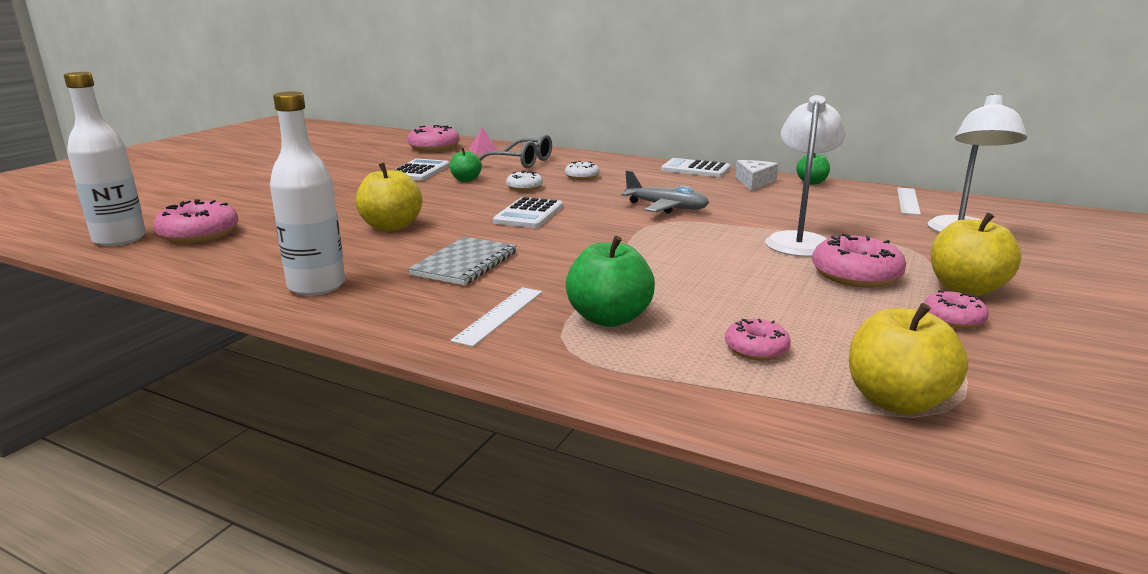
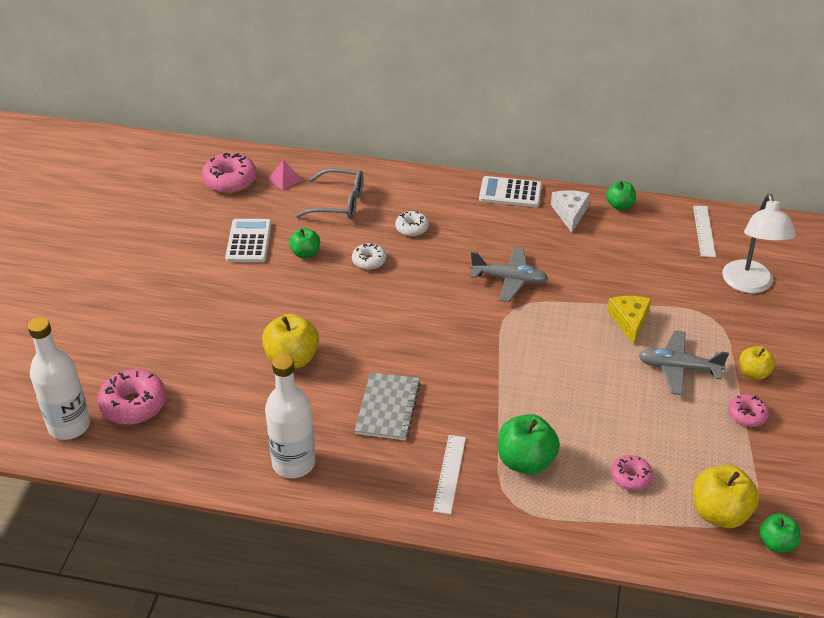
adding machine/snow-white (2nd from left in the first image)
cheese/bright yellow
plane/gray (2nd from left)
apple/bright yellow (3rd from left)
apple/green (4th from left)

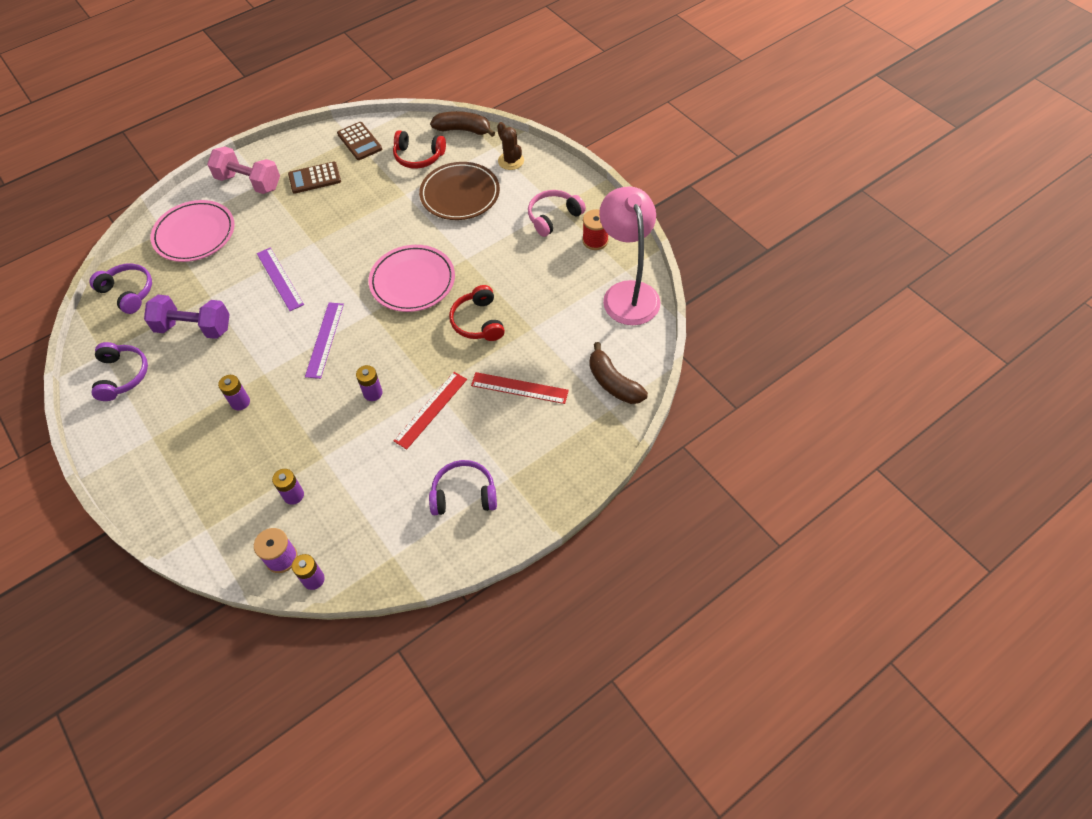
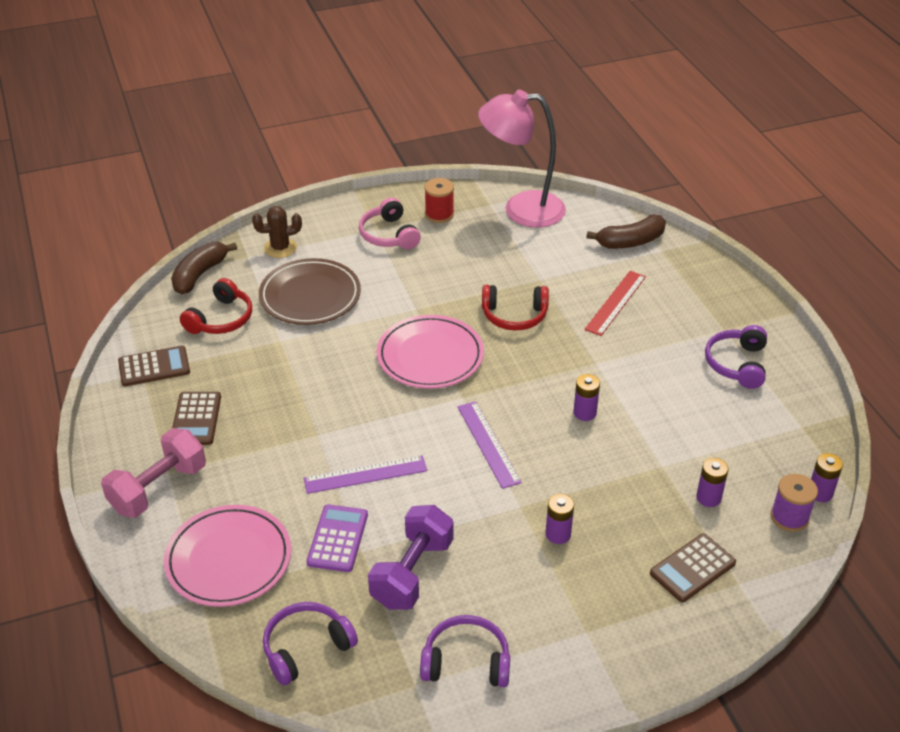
measuring stick/purple (2nd from left)
measuring stick/crimson (1st from left in the first image)
adding machine/purple
adding machine/brown (3rd from left)

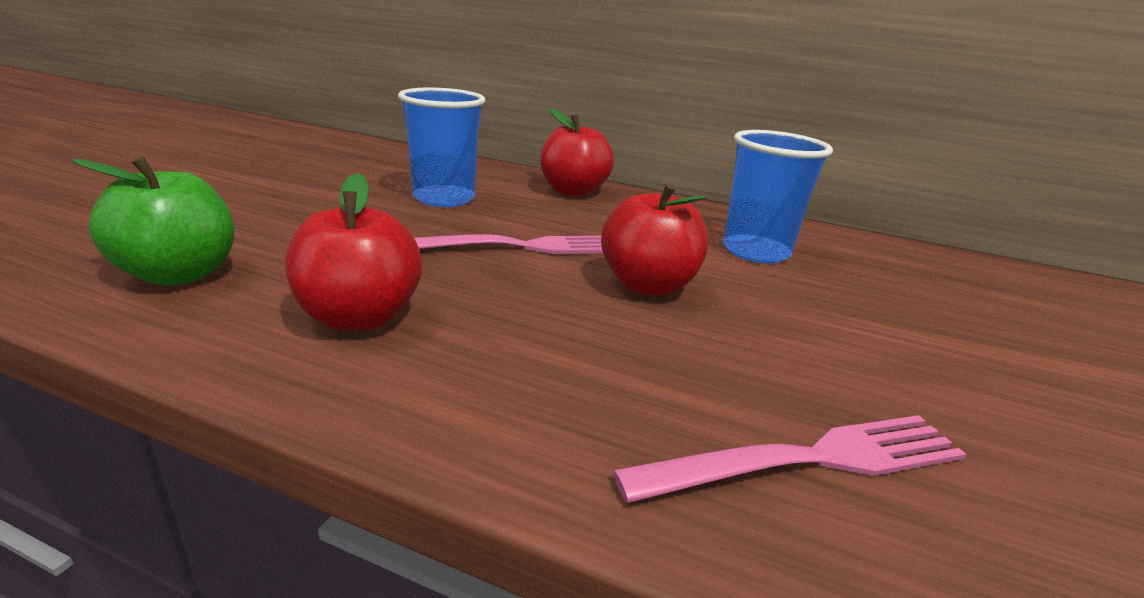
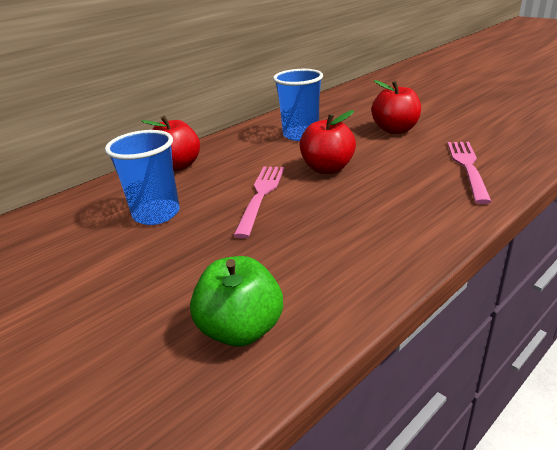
apple/crimson (3rd from left)

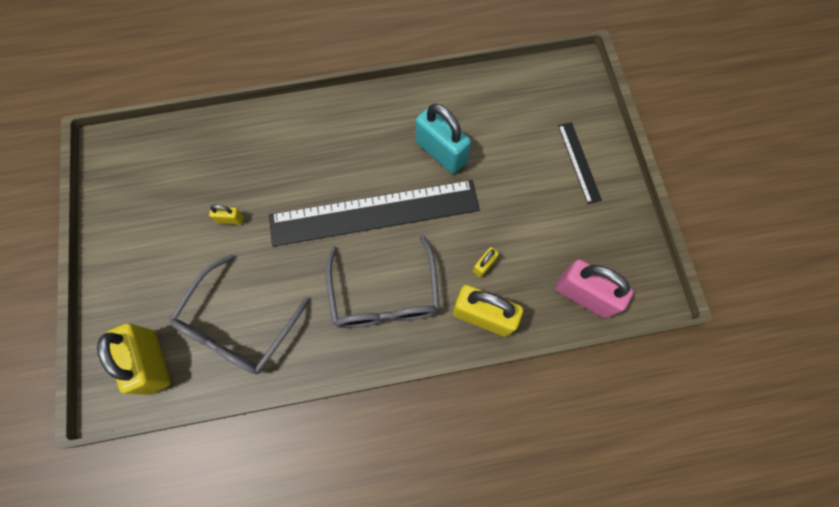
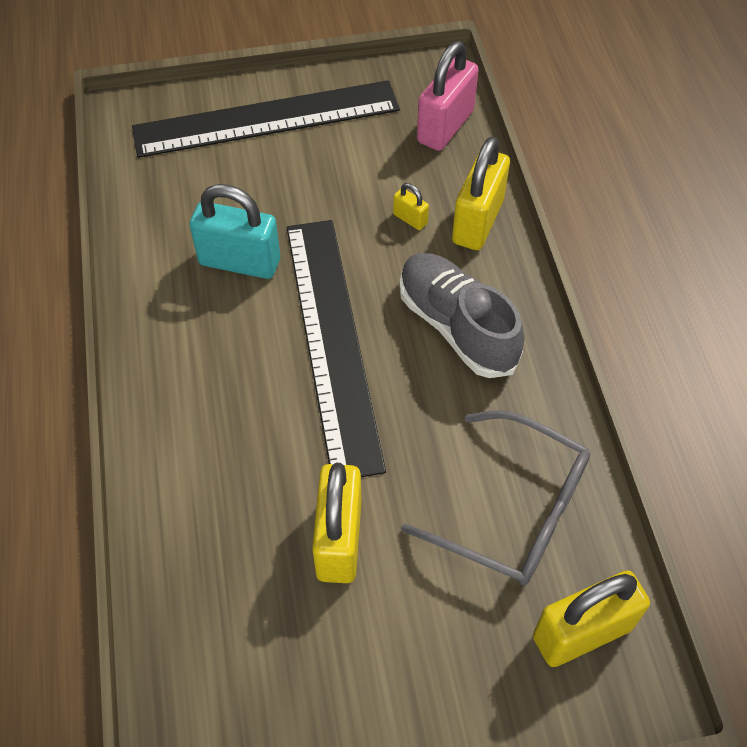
small lock/bright yellow (1st from left)
sneaker/gray
small lock/aqua
measuring stick/ebony (1st from left)

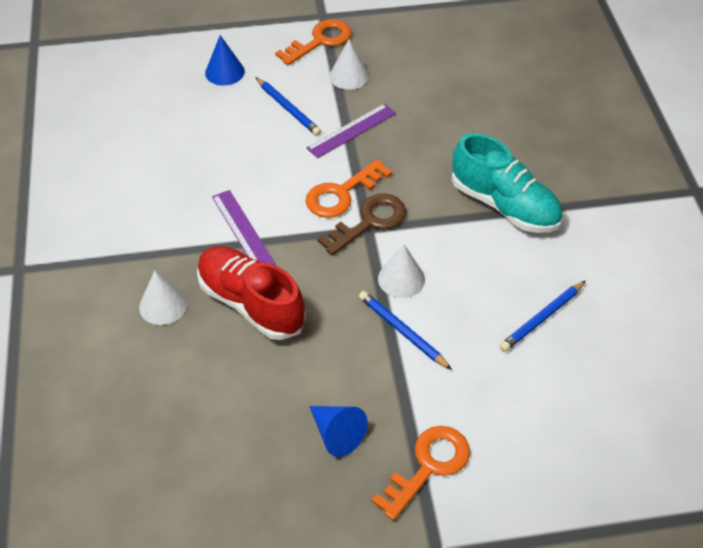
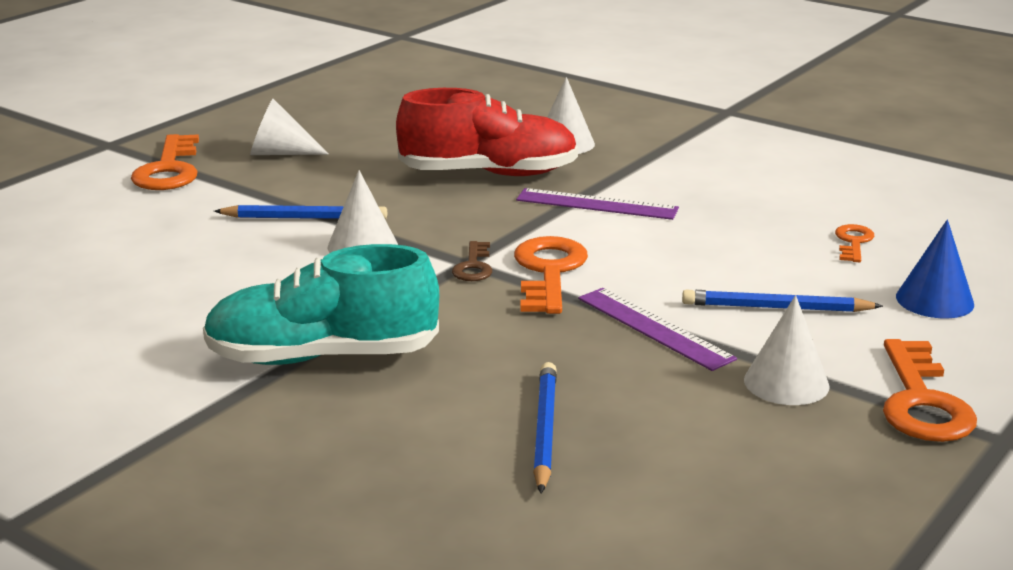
measuring stick/purple (2nd from left)
cone/snow-white (1st from left)
key/brown
lead pencil/cobalt (2nd from left)
key/bright orange (3rd from left)

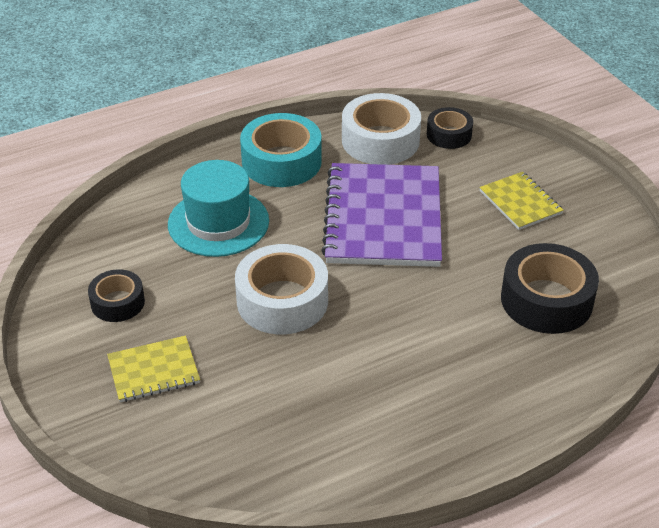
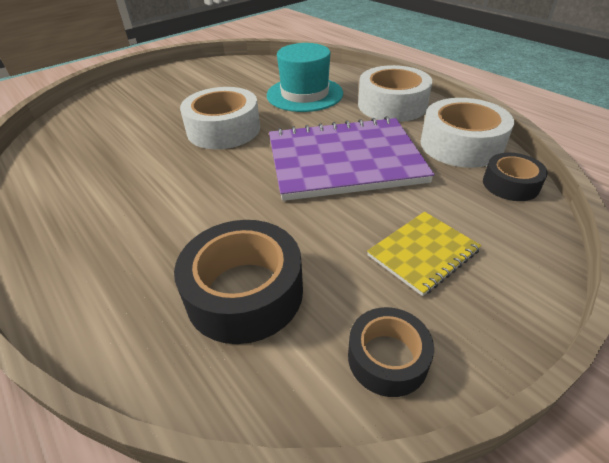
tape/ebony (2nd from left)
exercise book/bright yellow (1st from left in the first image)
tape/snow-white (2nd from left)

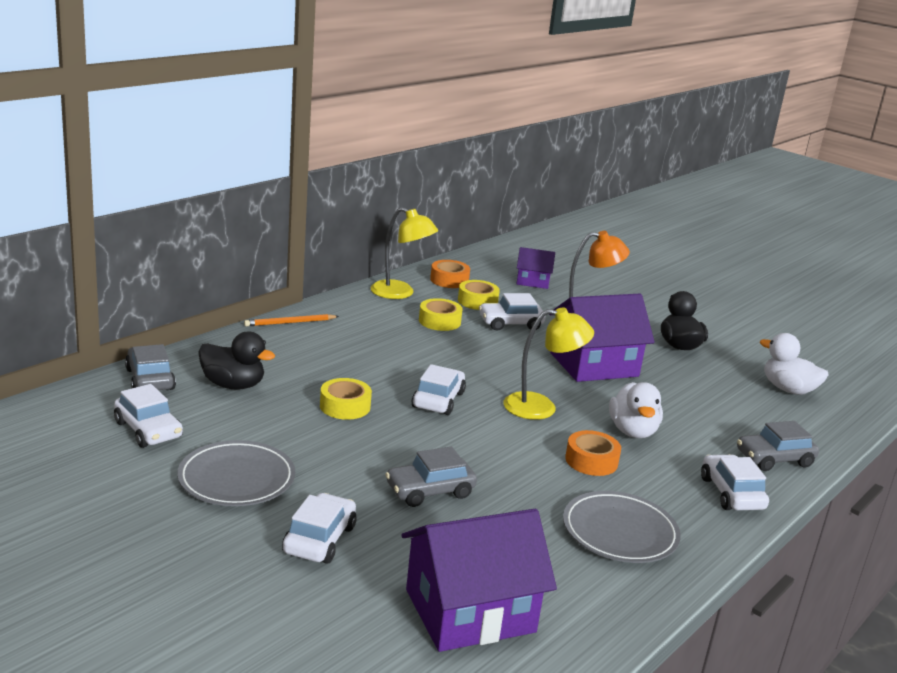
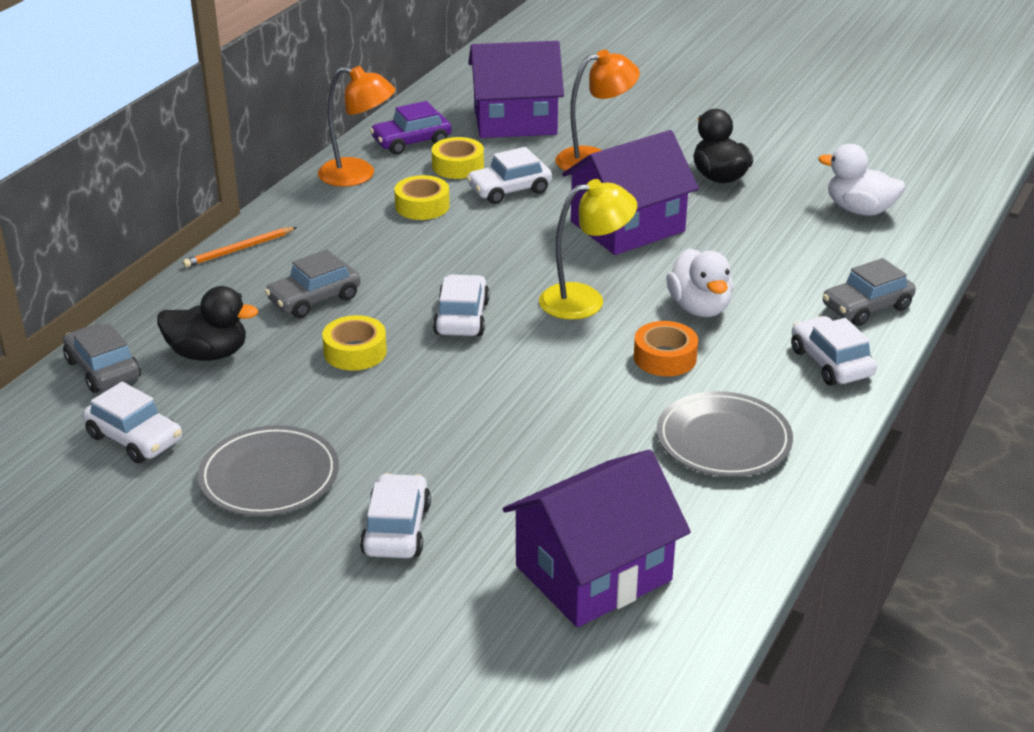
reading lamp/bright orange (1st from left)
toy car/gray (2nd from left)
toy car/purple
toy house/purple (1st from left)

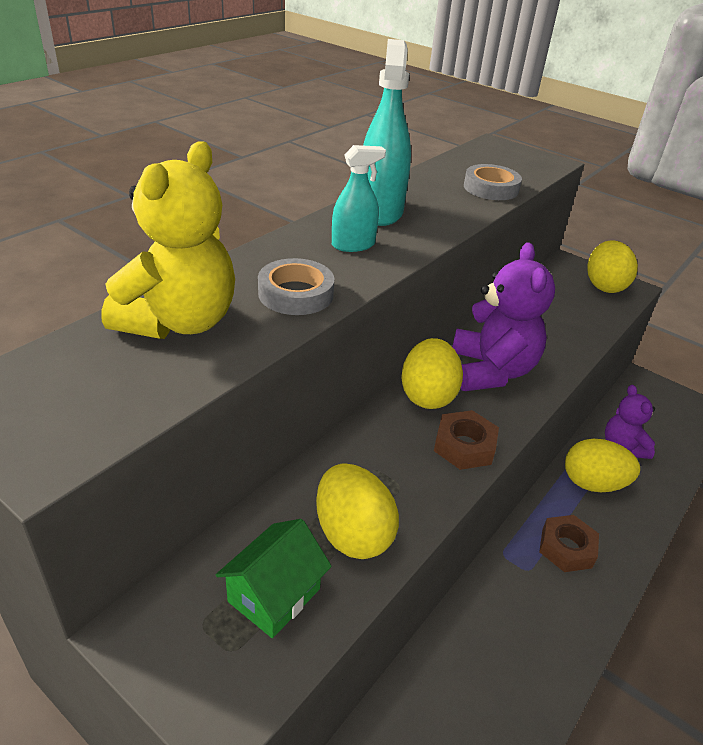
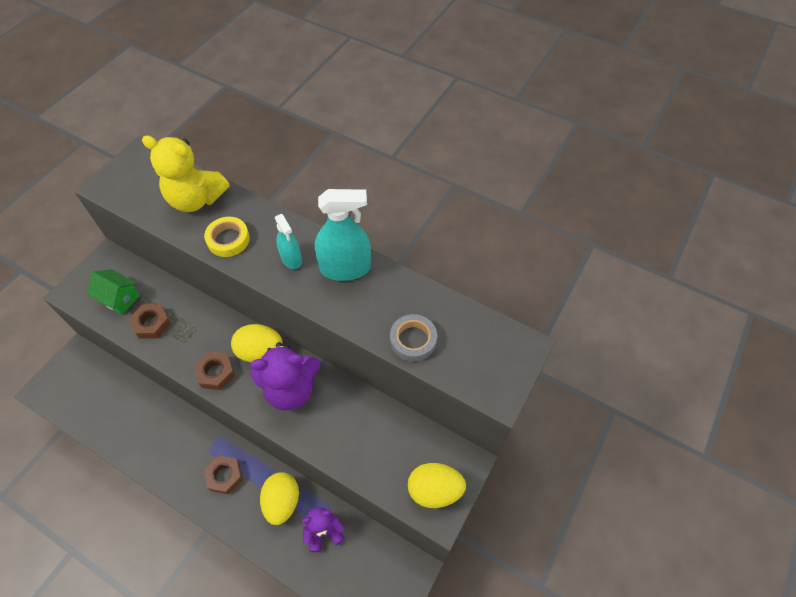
tape/bright yellow
hex nut/brown (1st from left)

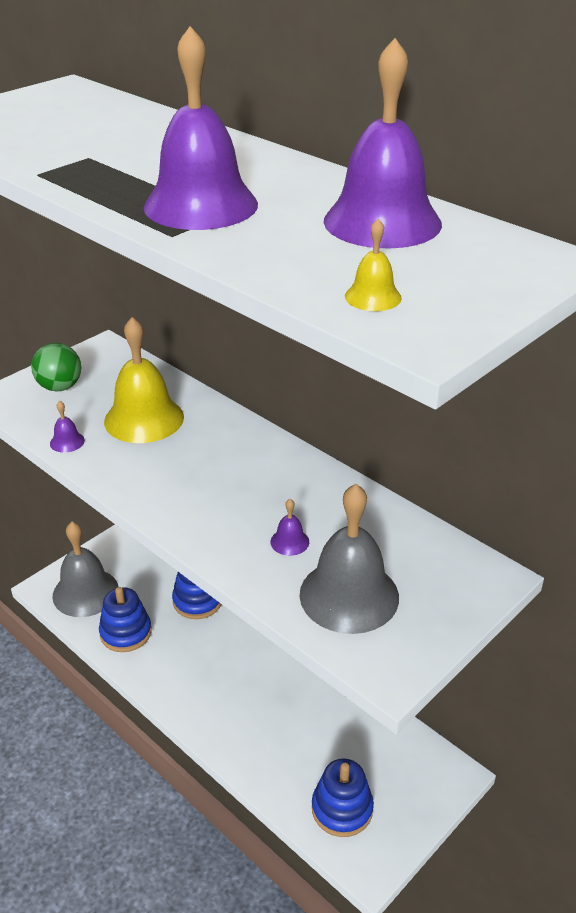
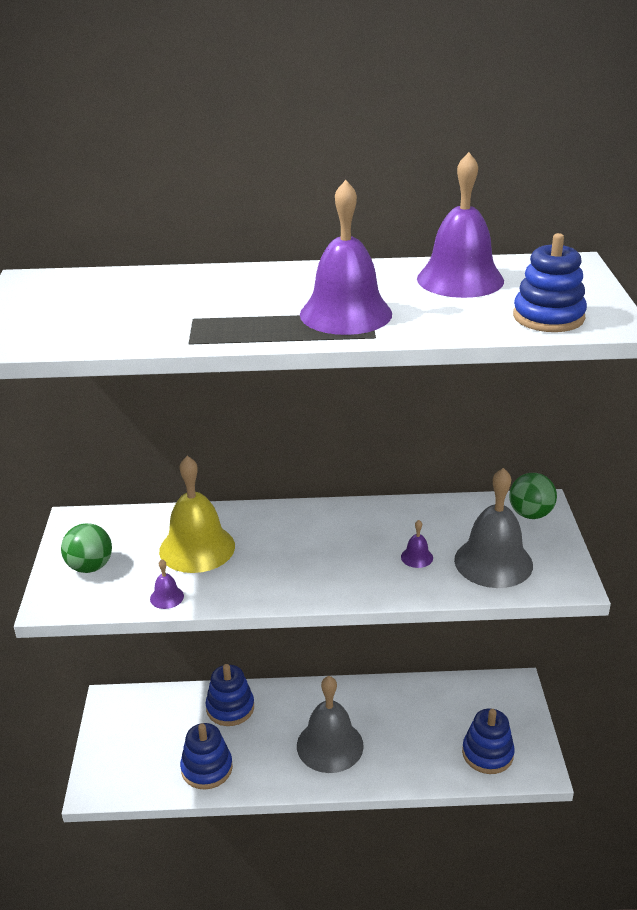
hand bell/gray (1st from left)
ring stacker/cobalt (4th from left)
sphere/green (2nd from left)

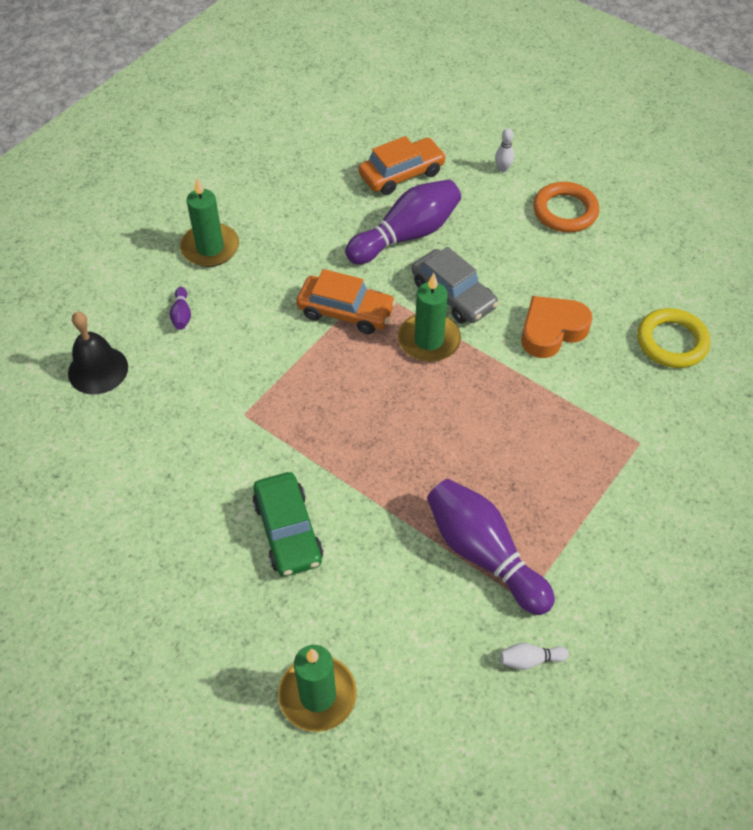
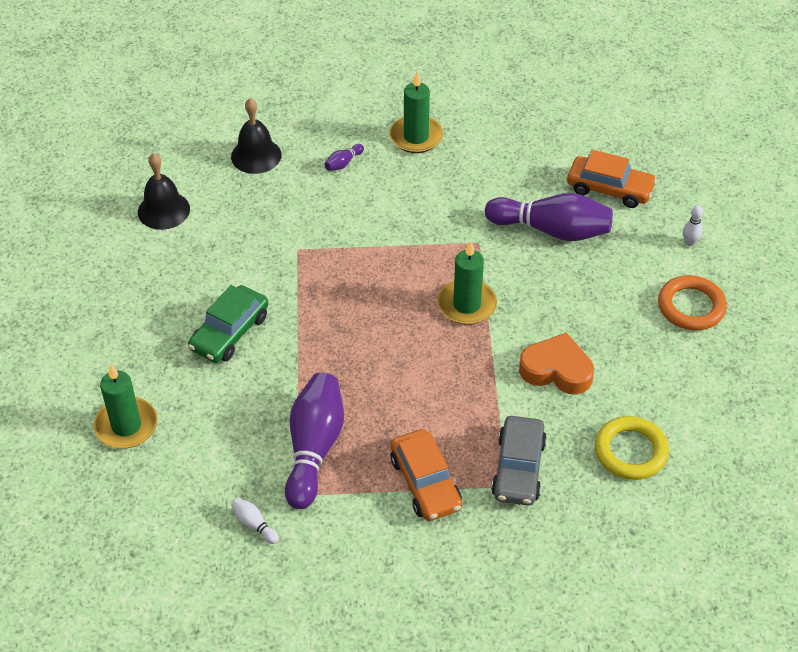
toy car/bright orange (1st from left)
toy car/gray
hand bell/ebony (1st from left)

